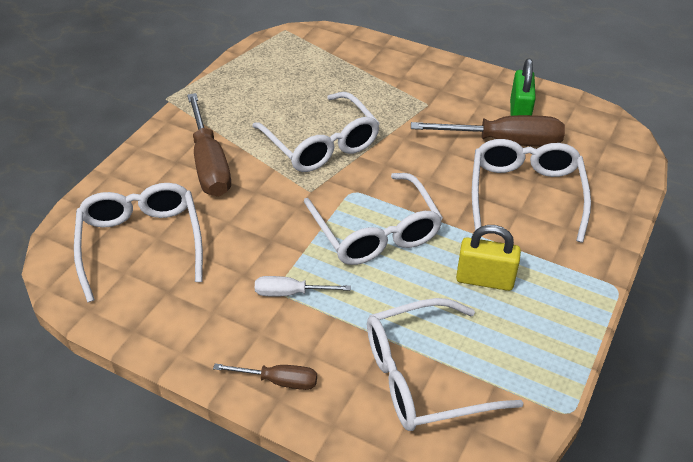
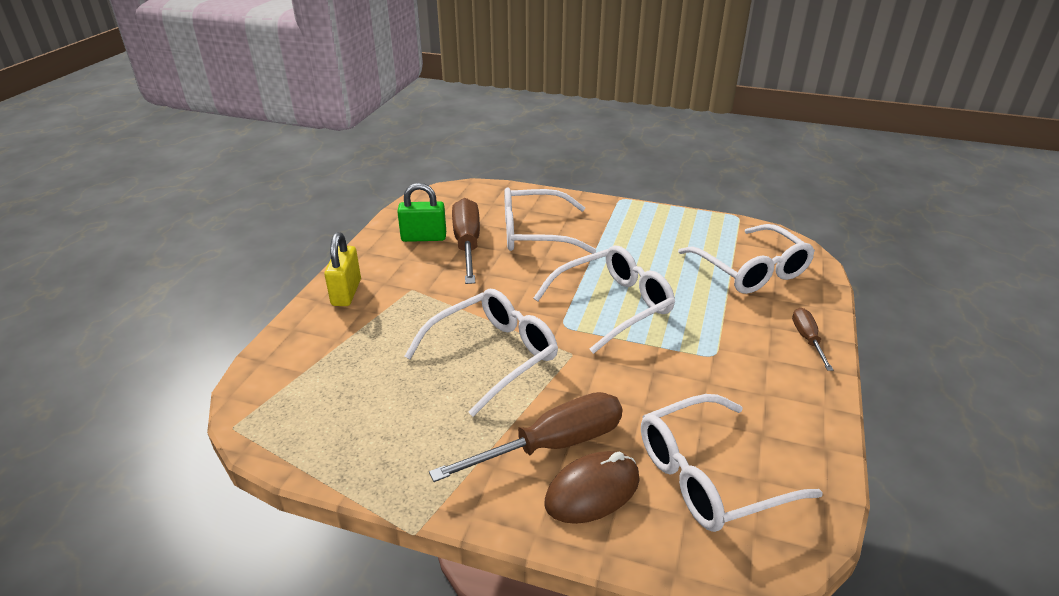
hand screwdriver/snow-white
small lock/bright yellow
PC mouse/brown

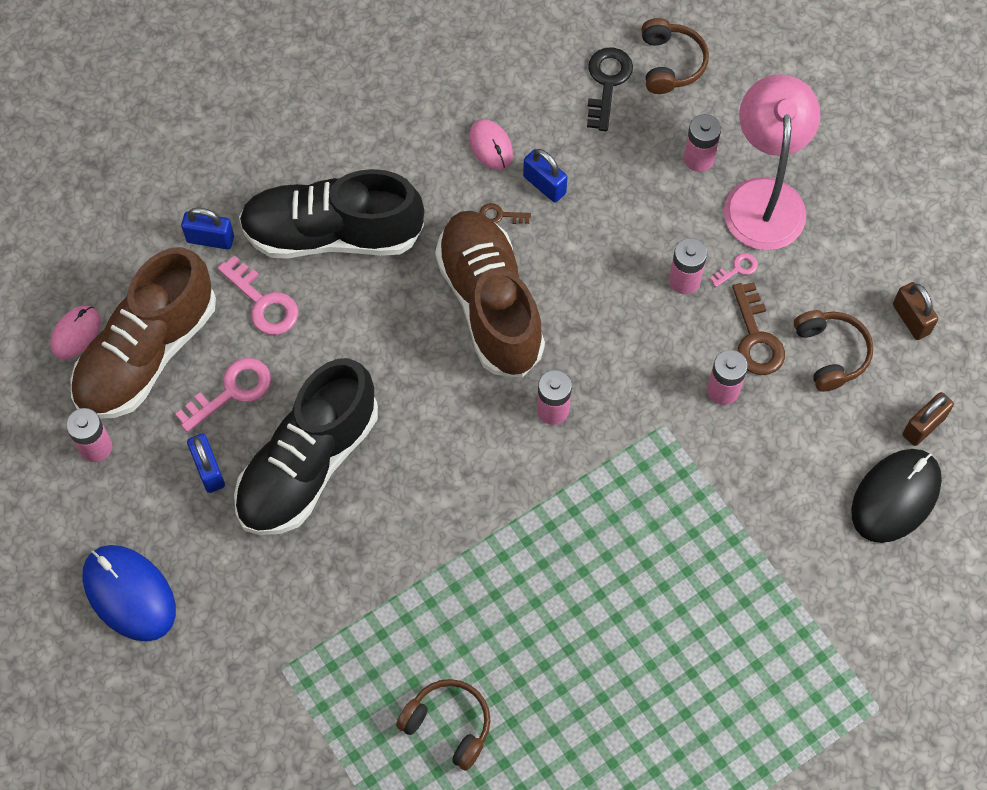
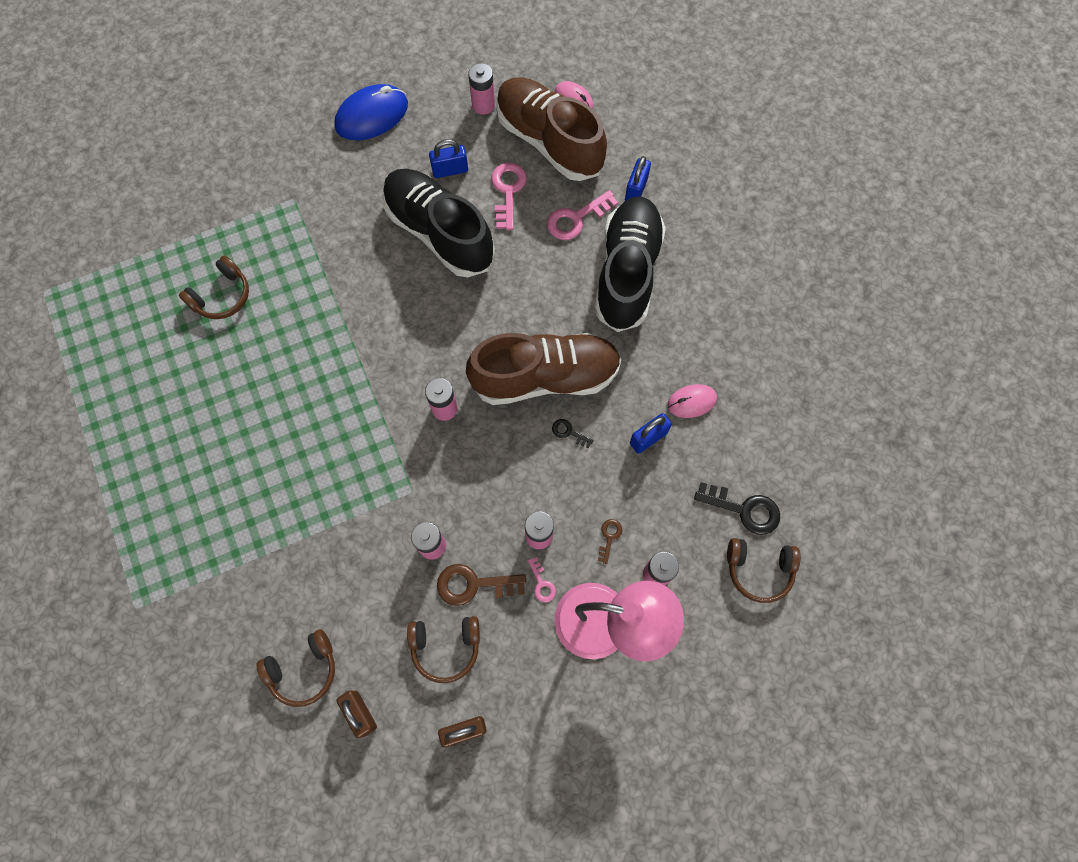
key/rosy (1st from left)
key/brown (2nd from left)
over-ear headphones/brown (2nd from left)
key/ebony (1st from left)

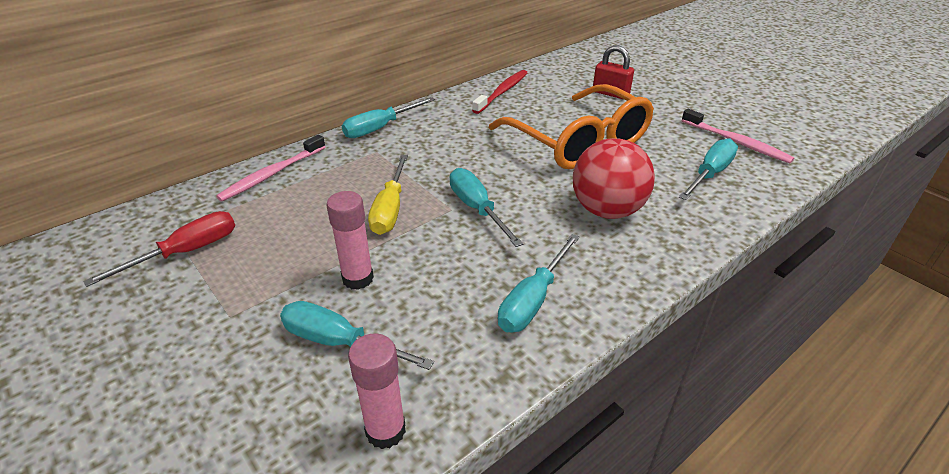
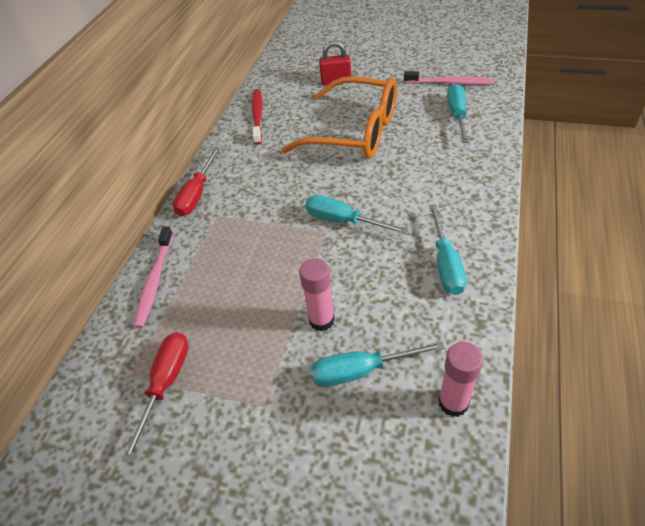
hand screwdriver/crimson (2nd from left)
hand screwdriver/bright yellow
sphere/crimson

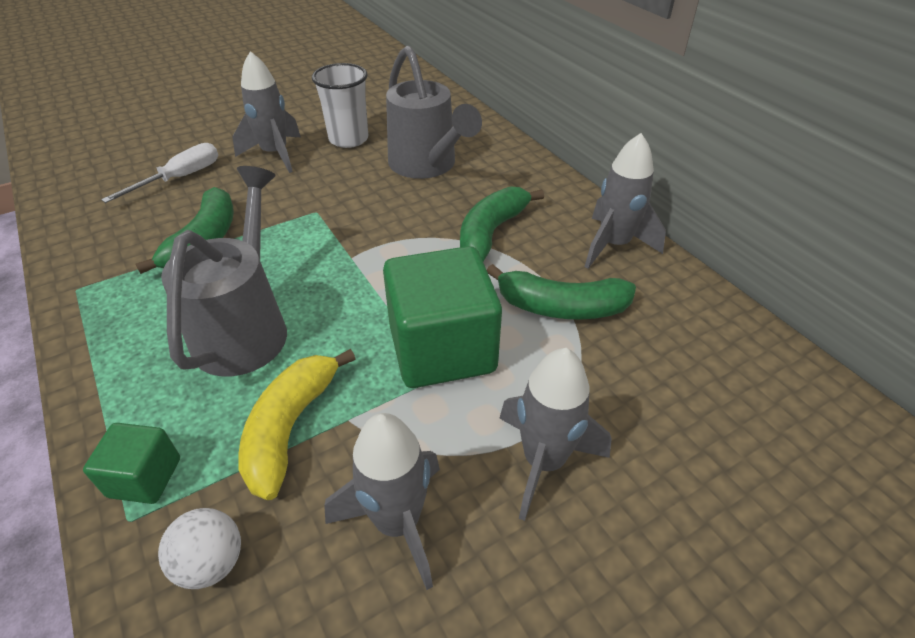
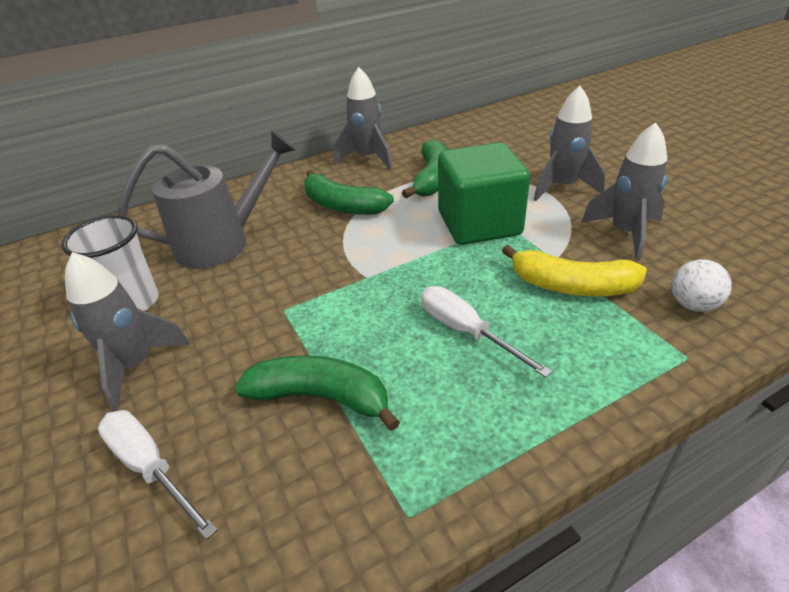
block/green (1st from left in the first image)
hand screwdriver/snow-white (2nd from left)

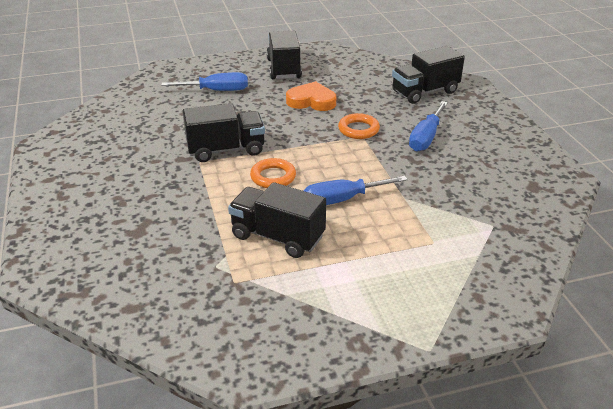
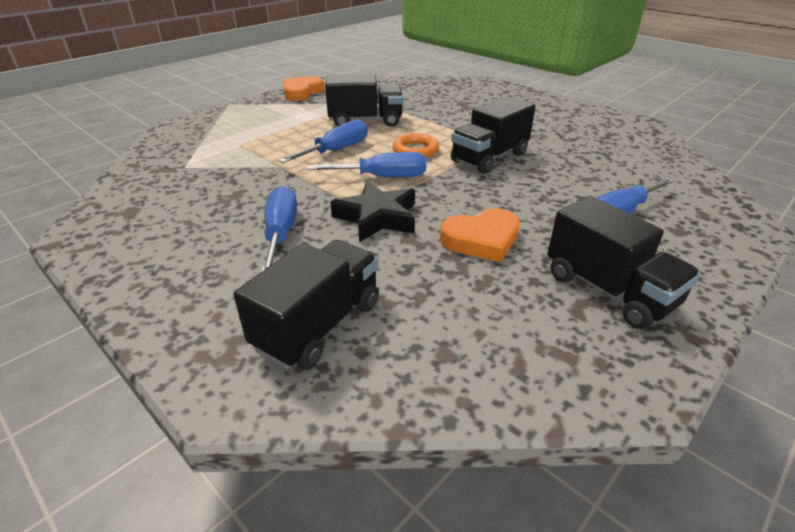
star/ebony
love heart/bright orange (1st from left)
hand screwdriver/cobalt (3rd from left)

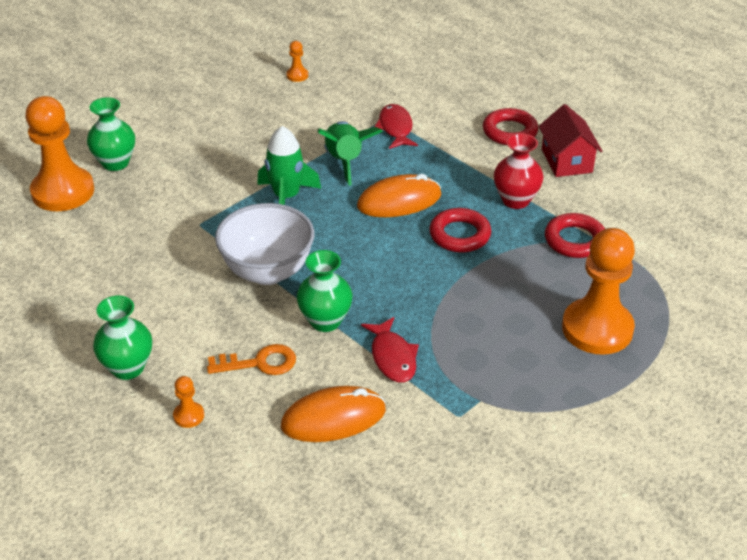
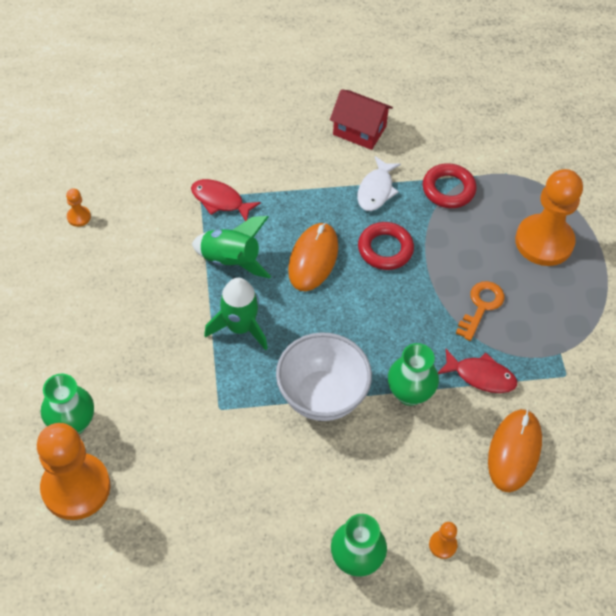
key/bright orange
torus/crimson (2nd from left in the first image)
fish figure/snow-white

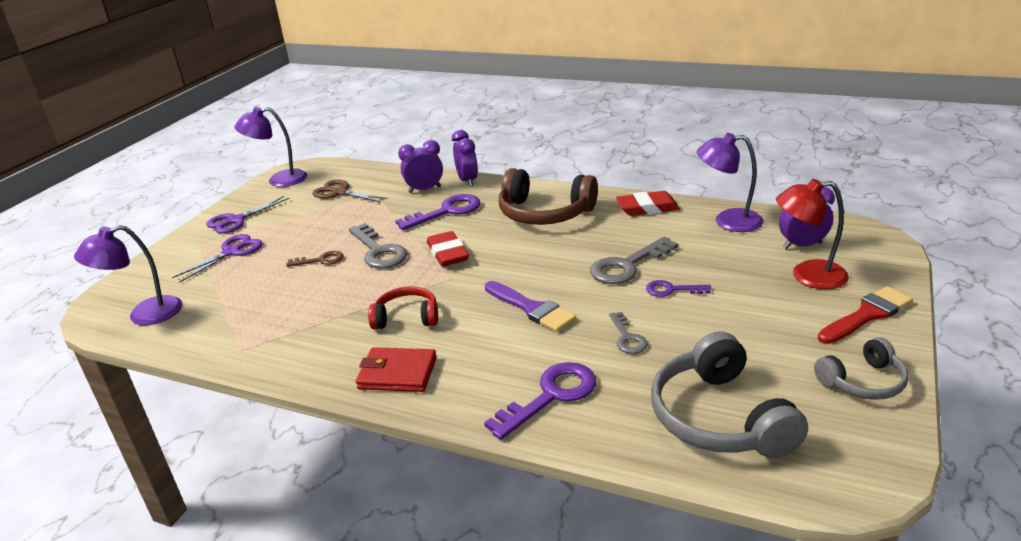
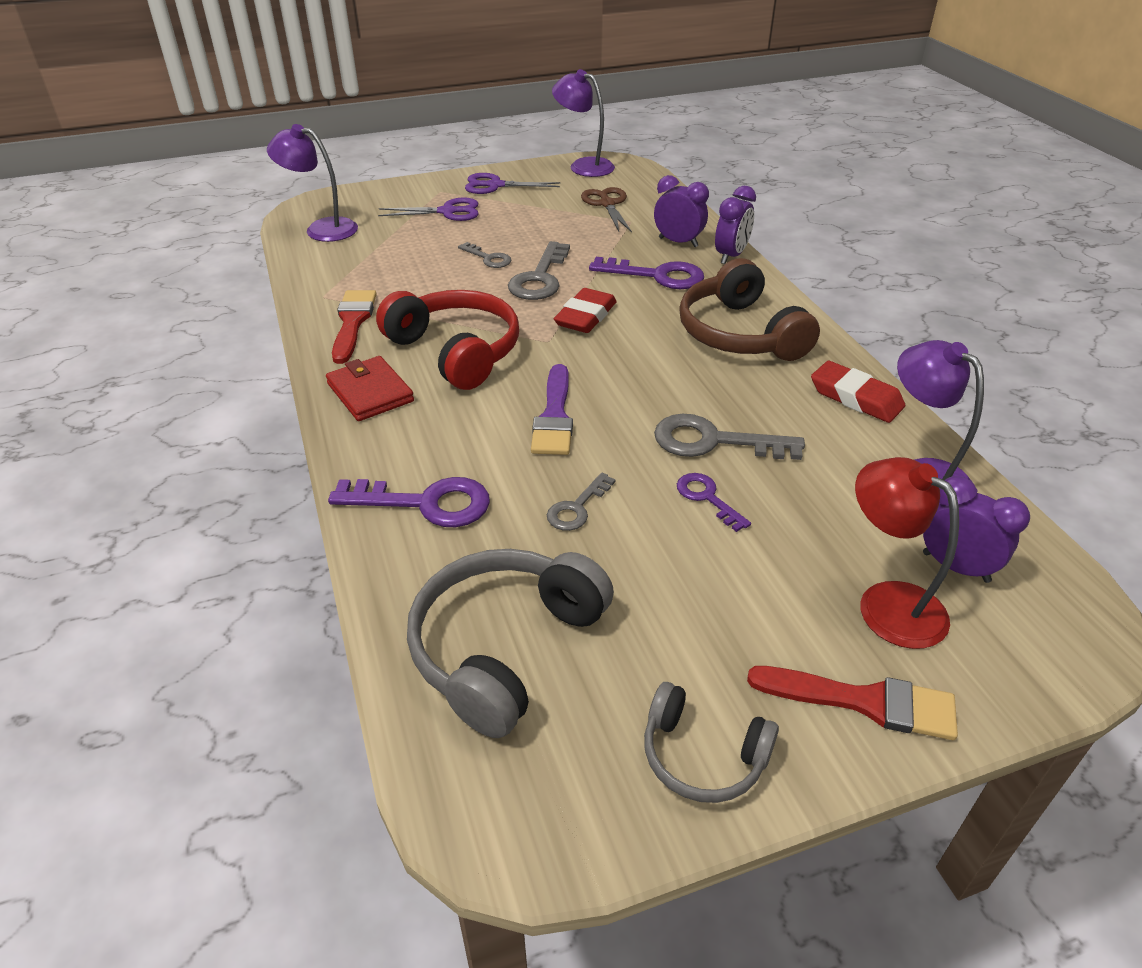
key/gray (1st from left)
over-ear headphones/crimson
brush/crimson (1st from left)

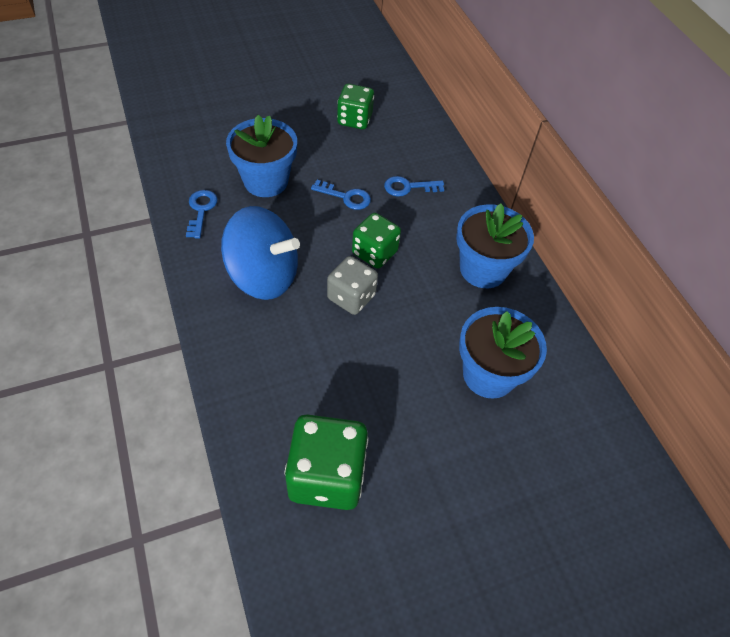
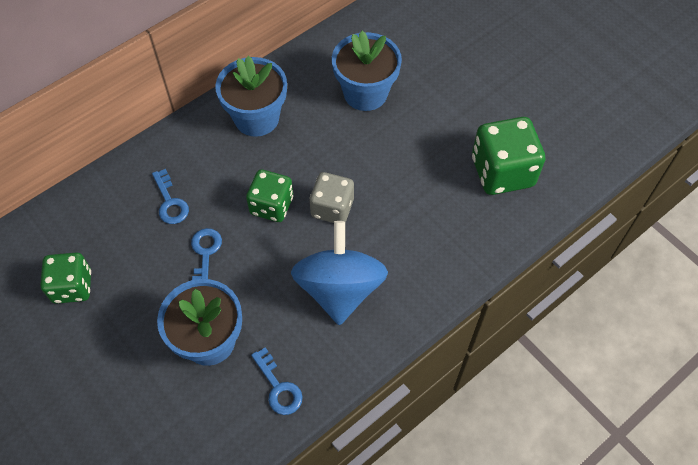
key/cobalt (3rd from left)

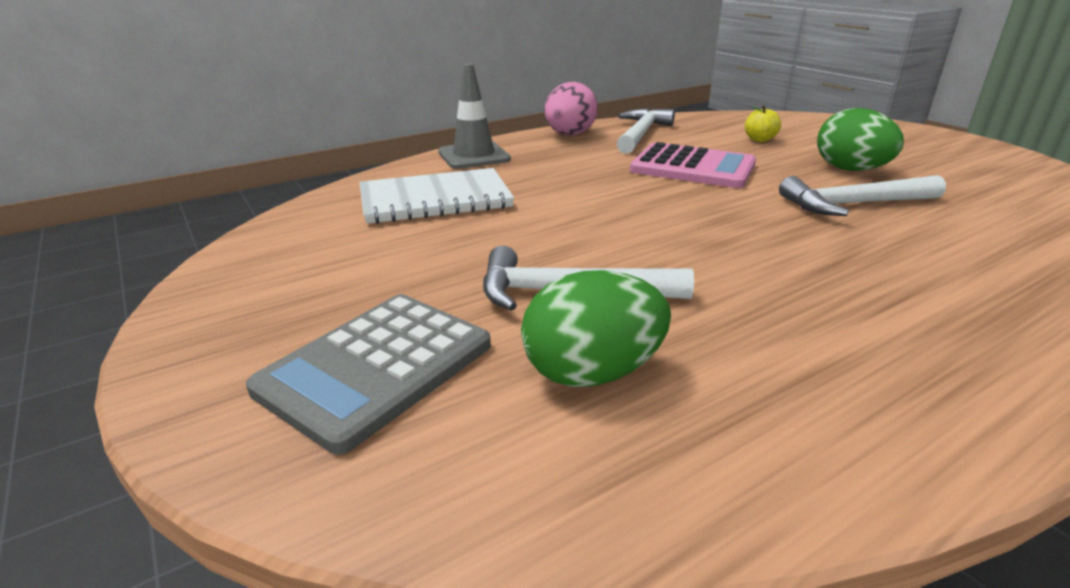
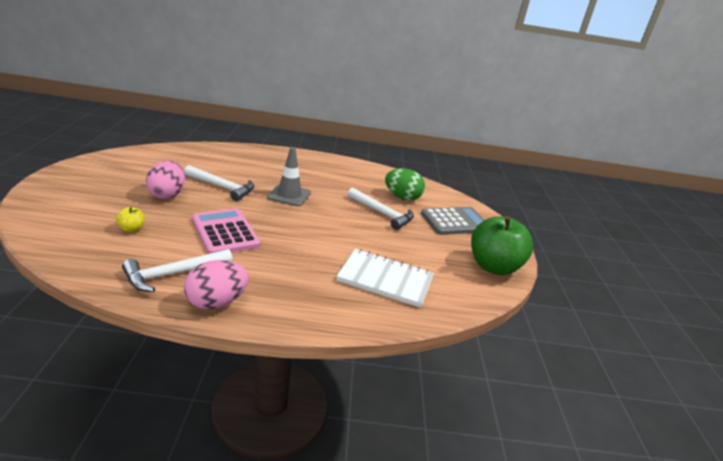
road cone/gray
egg/rosy (1st from left)
apple/green

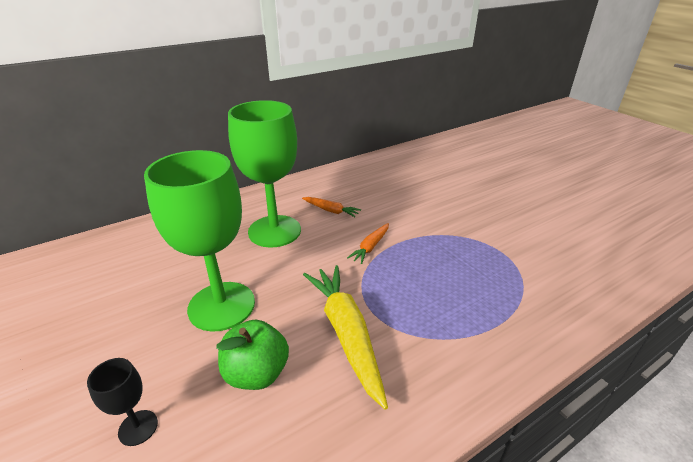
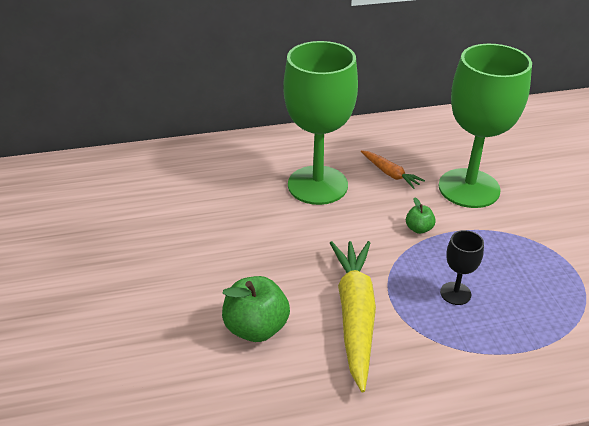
goblet/ebony
goblet/green (2nd from left)
apple/green (2nd from left)

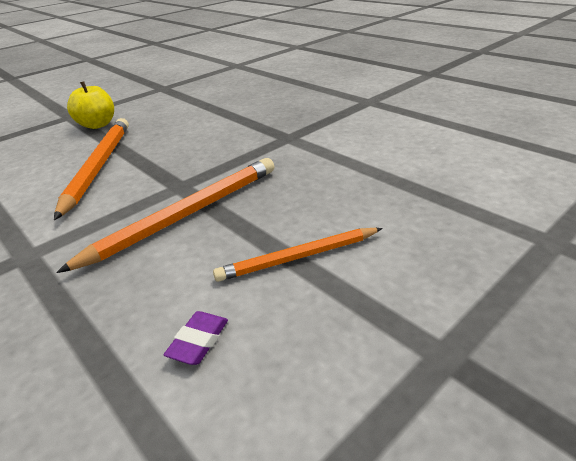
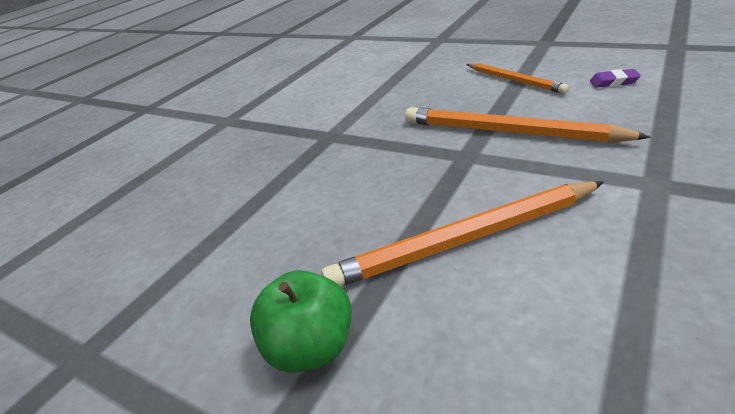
apple/green

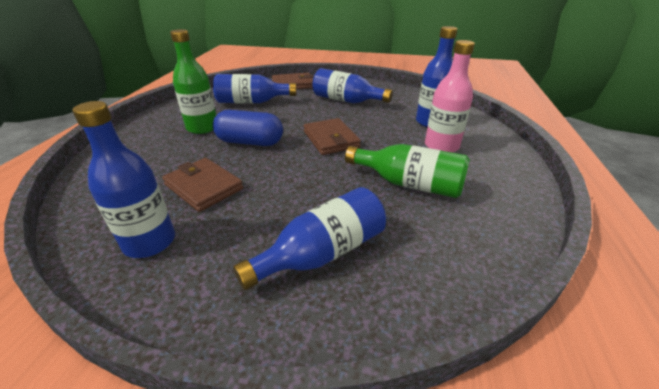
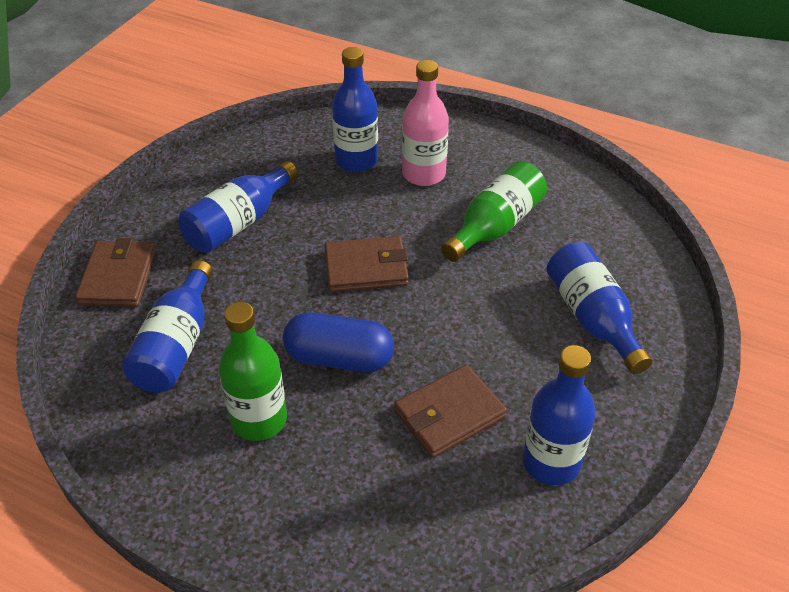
capsule/cobalt

